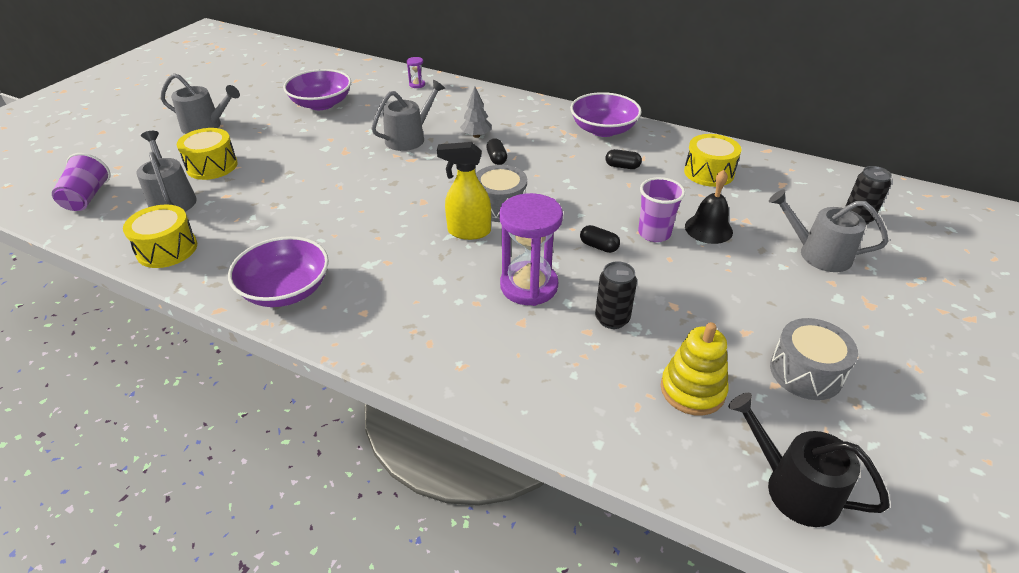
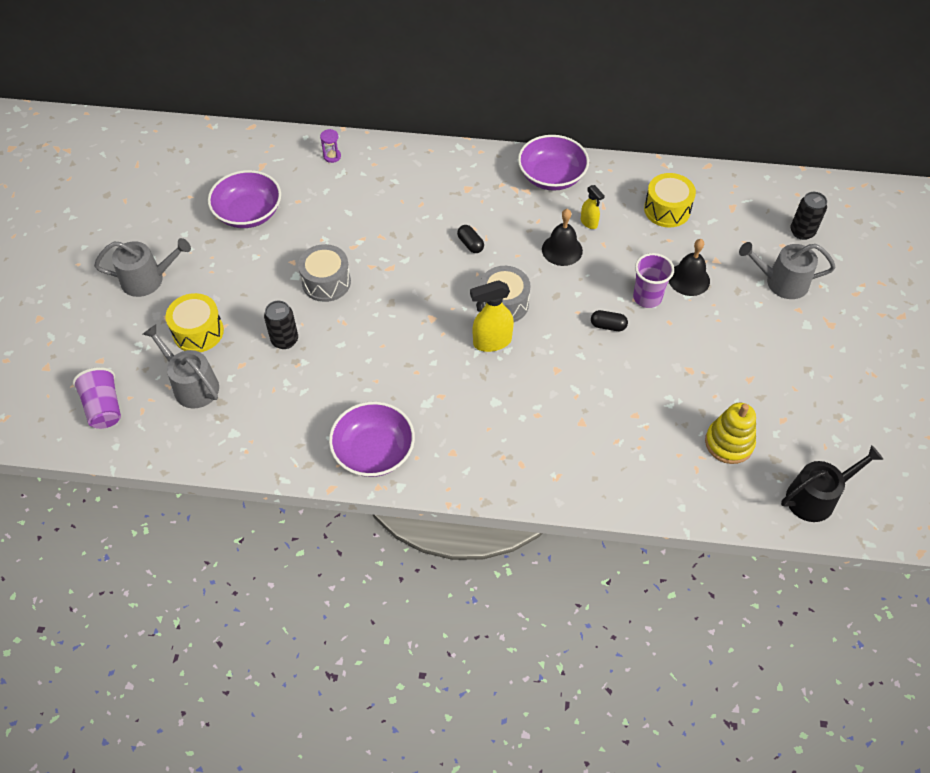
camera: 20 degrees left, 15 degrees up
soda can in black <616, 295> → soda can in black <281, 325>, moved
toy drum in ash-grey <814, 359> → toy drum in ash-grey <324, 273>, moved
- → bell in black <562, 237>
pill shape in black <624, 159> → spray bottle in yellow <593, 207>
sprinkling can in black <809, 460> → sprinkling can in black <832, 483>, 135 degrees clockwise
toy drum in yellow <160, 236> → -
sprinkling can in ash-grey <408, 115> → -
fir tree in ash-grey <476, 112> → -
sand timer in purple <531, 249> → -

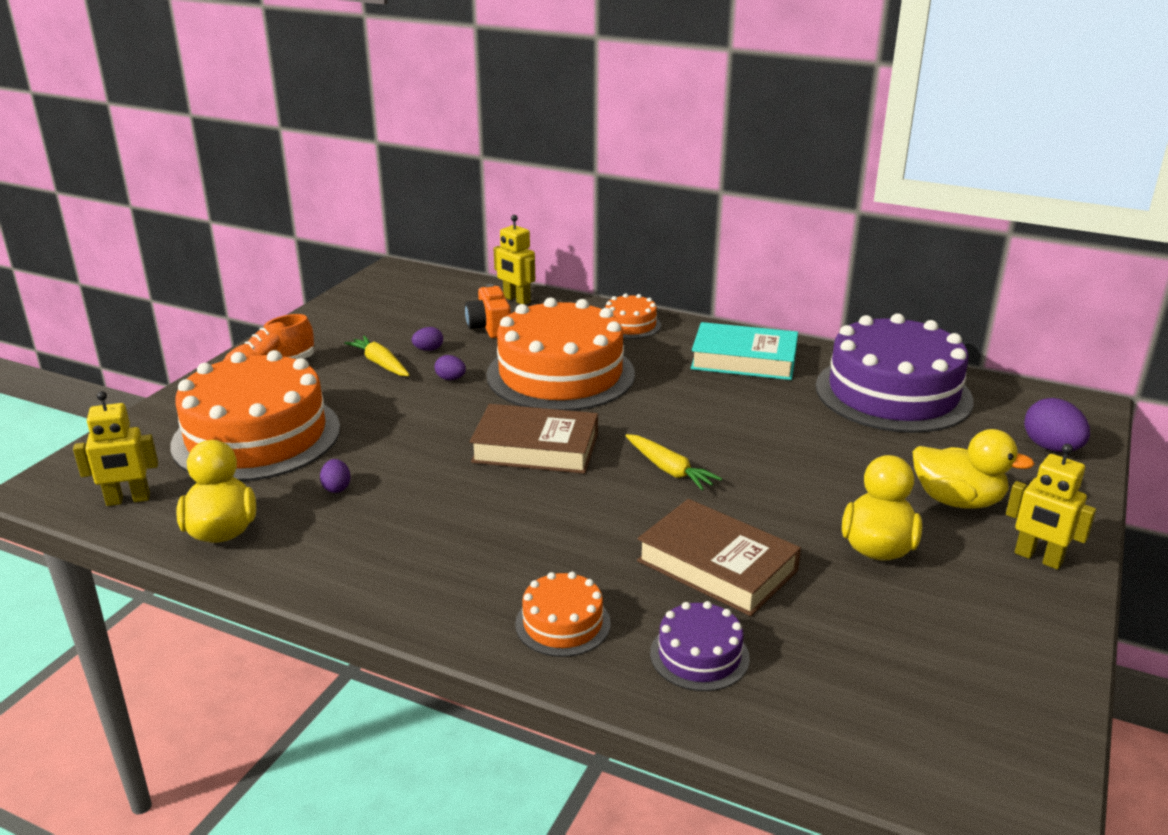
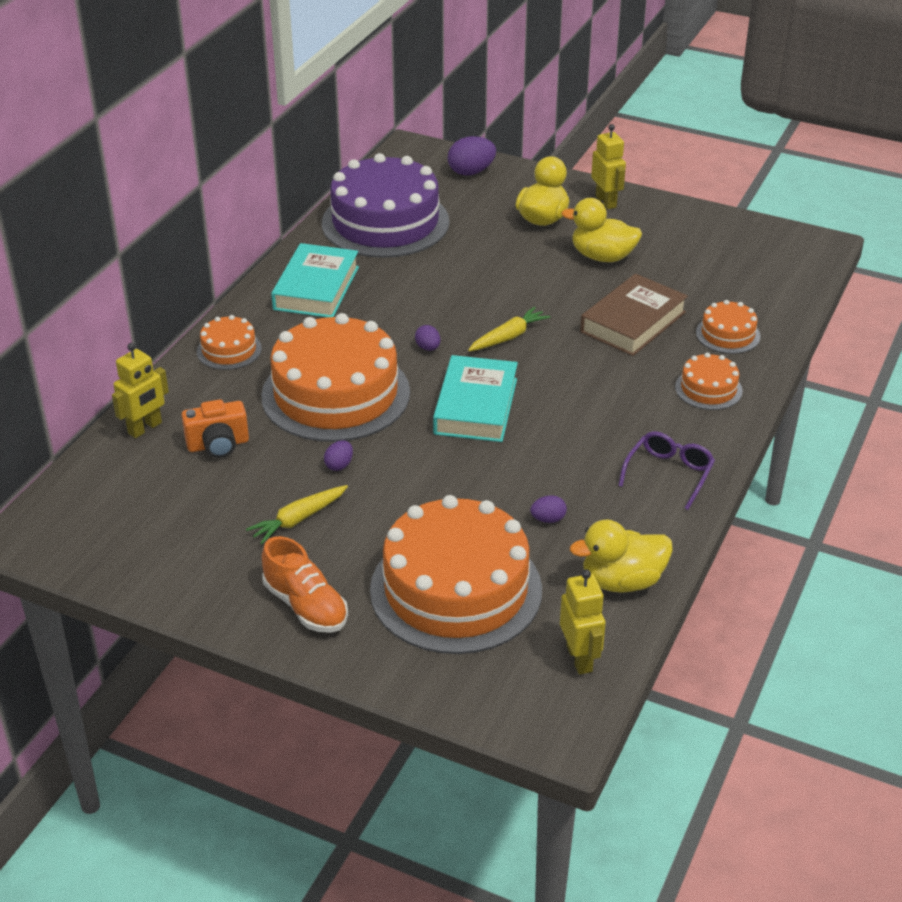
camera: 90 degrees left, 10 degrees up
egg in purple <427, 339> → egg in purple <427, 338>, moved
hardback in russet <534, 439> → hardback in aqua <475, 398>
robot in yellow <1051, 507> → robot in yellow <608, 166>, 60 degrees counterclockwise
- → glasses in purple <666, 470>
layer cake in purple <700, 646> → layer cake in orange <728, 327>

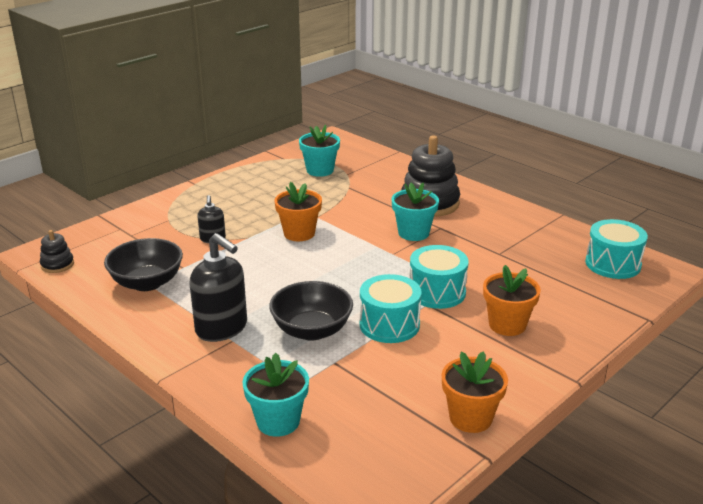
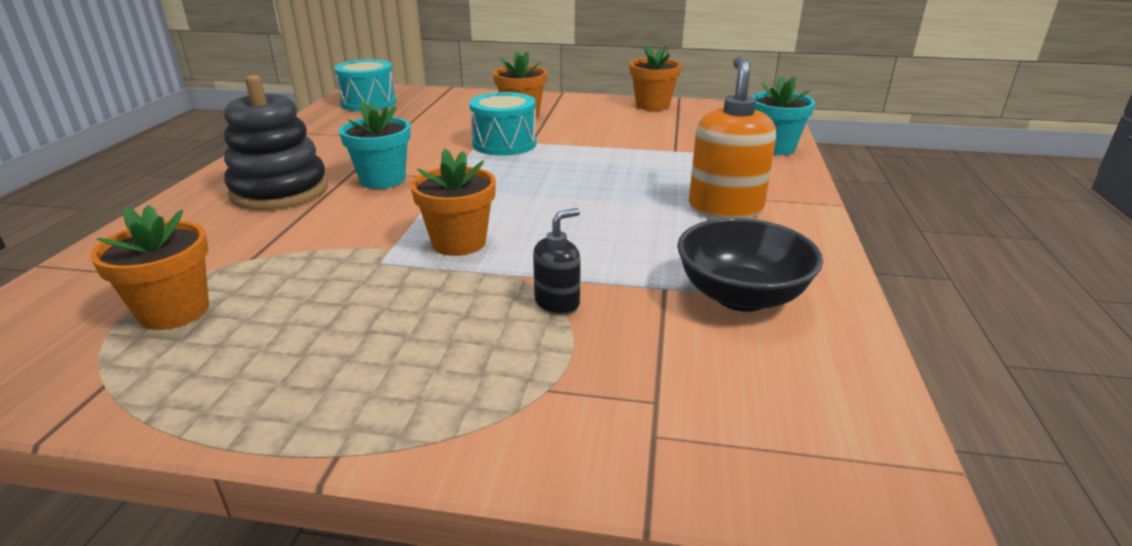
camera: 125 degrees left, 0 degrees up
potted plant in aqua <319, 151> → potted plant in orange <149, 267>
soap pump in black <218, 287> → soap pump in orange <732, 138>
stacking toy in black <57, 251> → -
serving bowl in black <311, 311> → -
toy drum in aqua <390, 308> → -

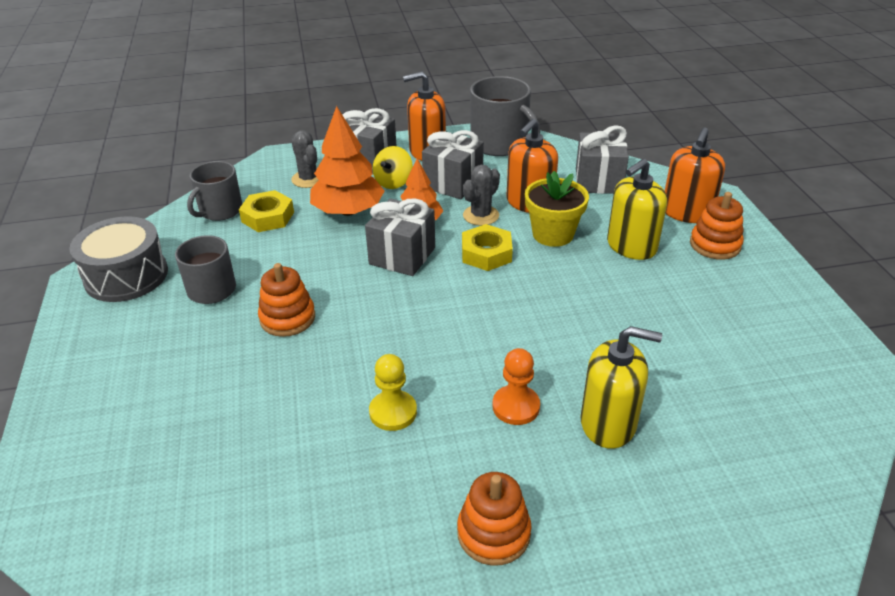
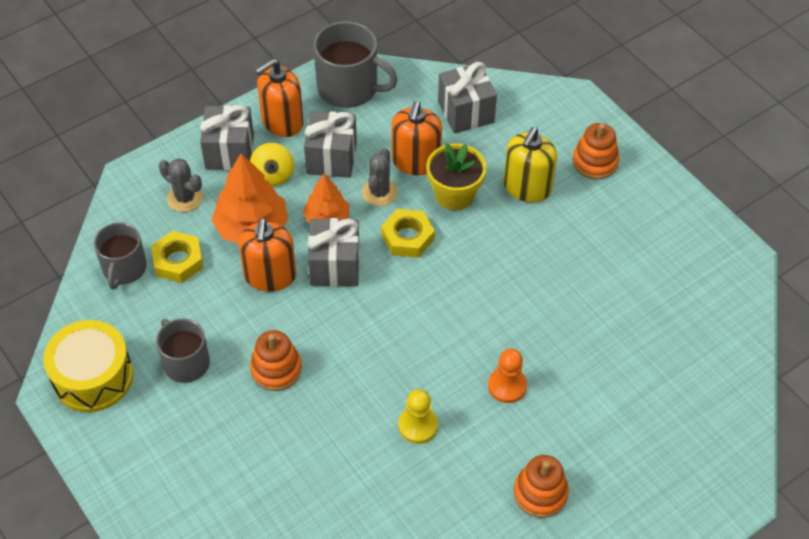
camera: 25 degrees left, 15 degrees up
toy drum in ash-grey <118, 259> → toy drum in yellow <88, 366>
soap pump in orange <695, 175> → soap pump in orange <267, 255>, moved
soap pump in yellow <621, 387> → -

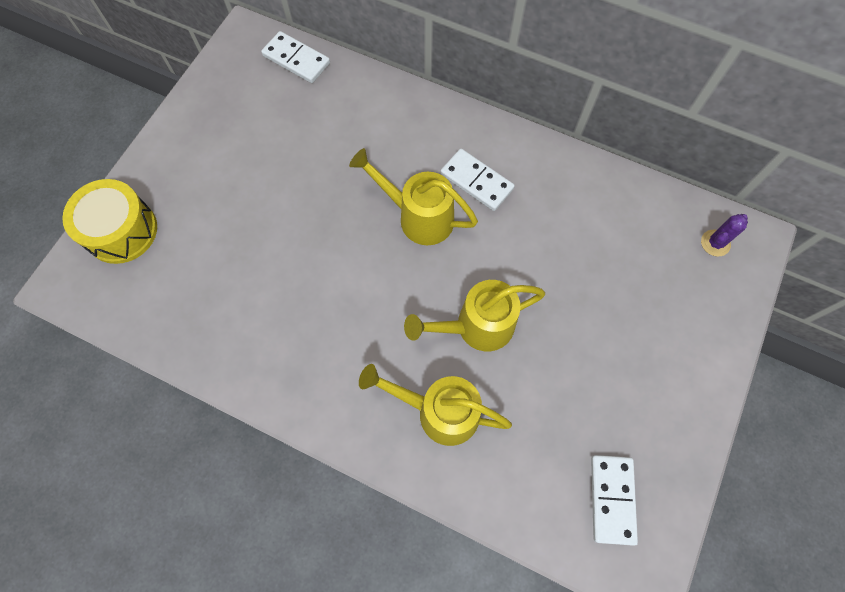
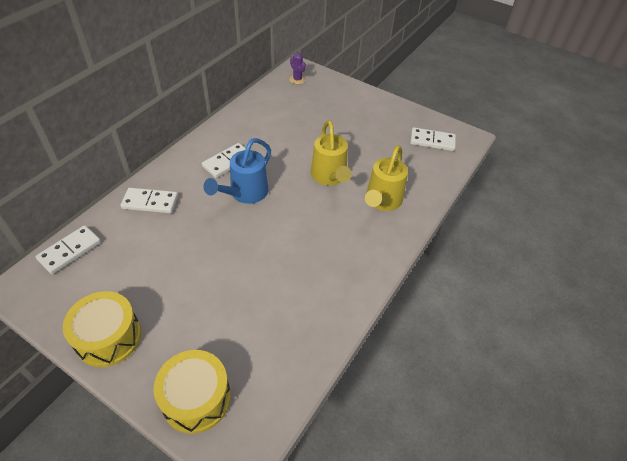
camera: 85 degrees left, 20 degrees down
- → toy drum in yellow <102, 329>
- → domino in pure white <149, 200>
sprinkling can in yellow <413, 196> → sprinkling can in blue <237, 171>

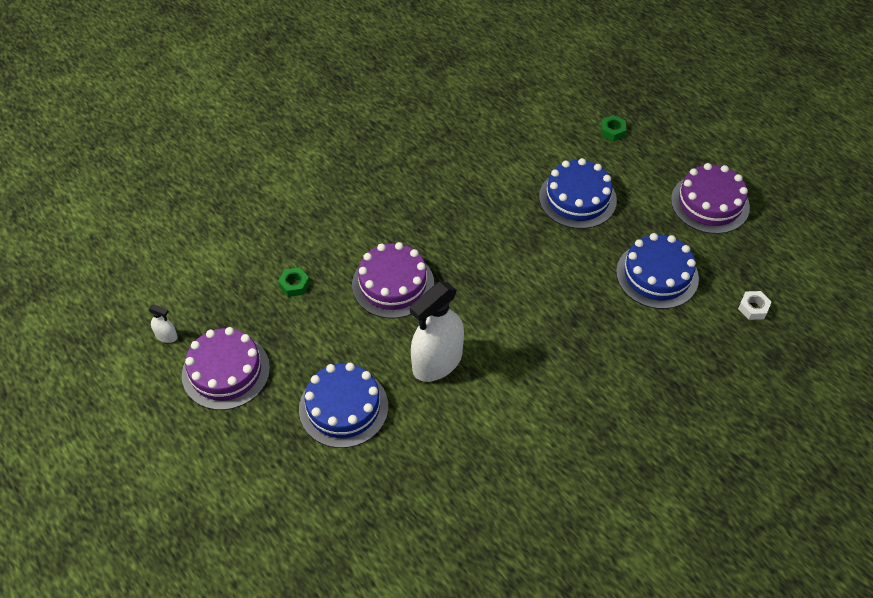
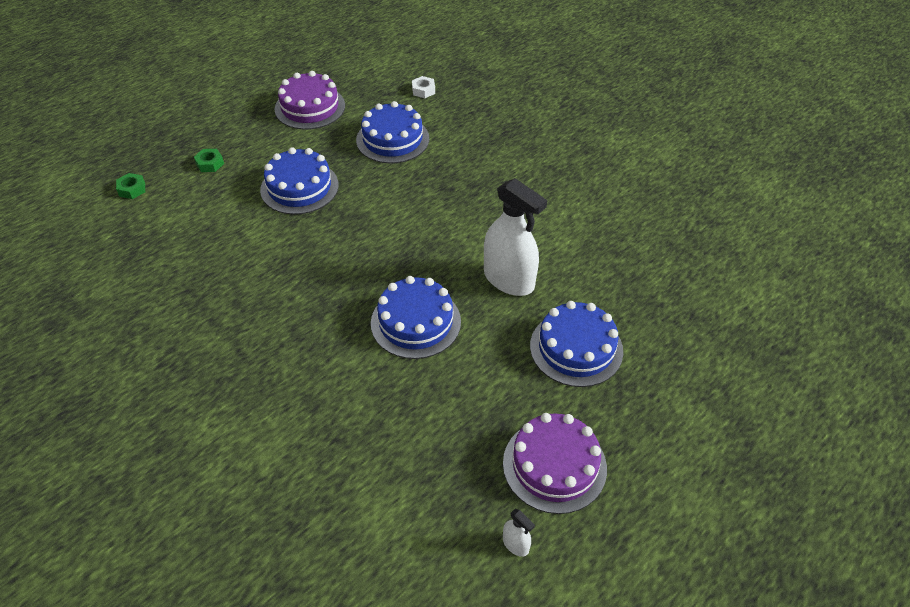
camera: 95 degrees left, 5 degrees down
nut in green <294, 282> → nut in green <130, 186>, moved
layer cake in purple <393, 280> → layer cake in blue <416, 317>
spray bottle in pure white <163, 323> → spray bottle in pure white <519, 533>, 120 degrees clockwise

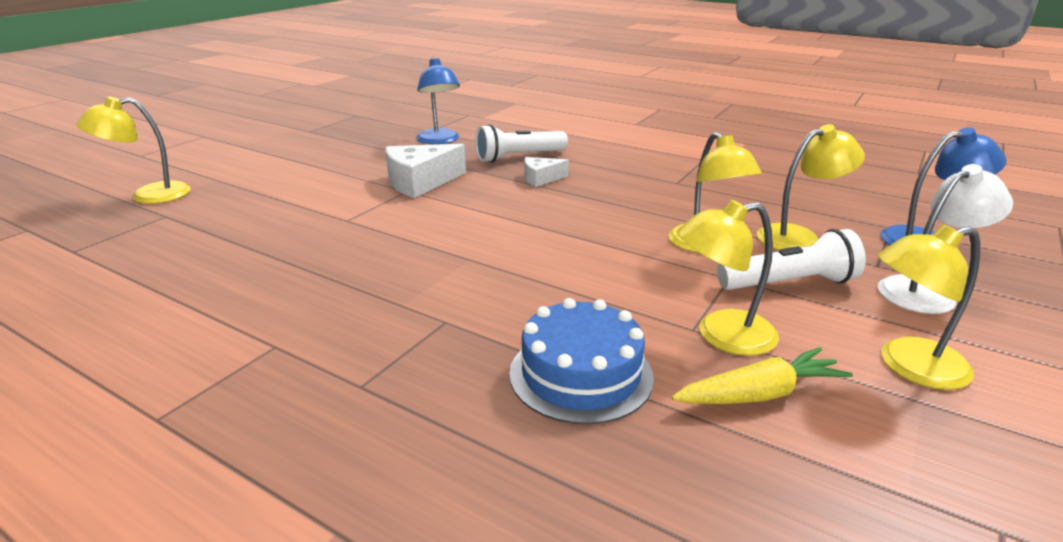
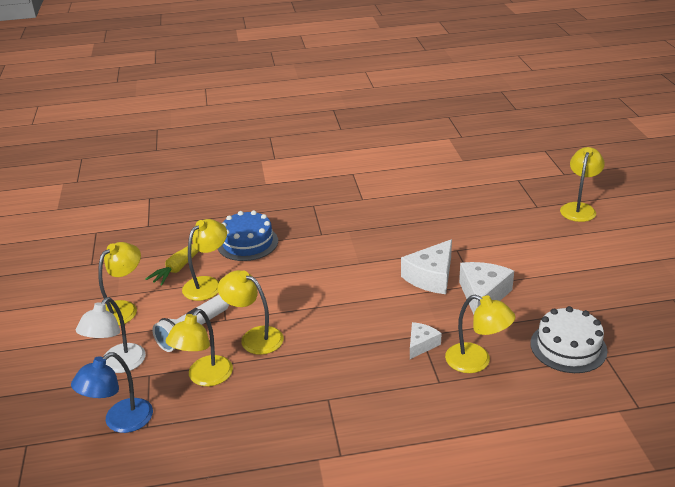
camera: 140 degrees right, 5 degrees up
- → piece of cheese in pure white <426, 266>
pocket torch in pure white <522, 143> → desk lamp in yellow <480, 334>
desk lamp in blue <438, 100> → layer cake in pure white <568, 339>

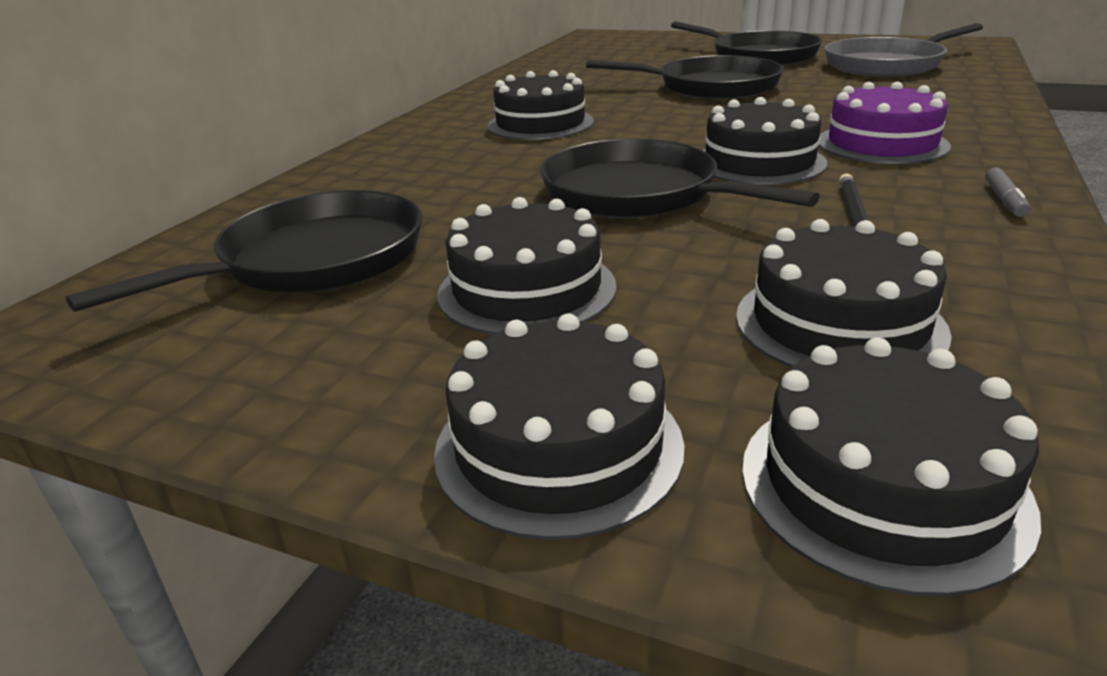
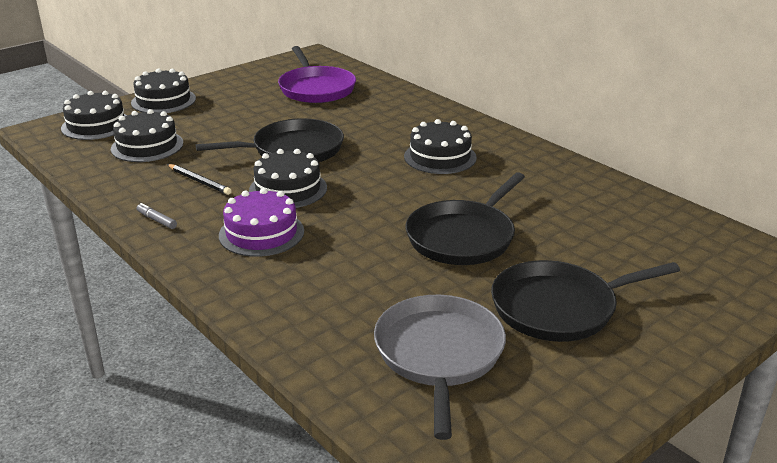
camera: 115 degrees right, 0 degrees up
pan in black <244, 251> → pan in purple <317, 74>
layer cake in black <526, 266> → -

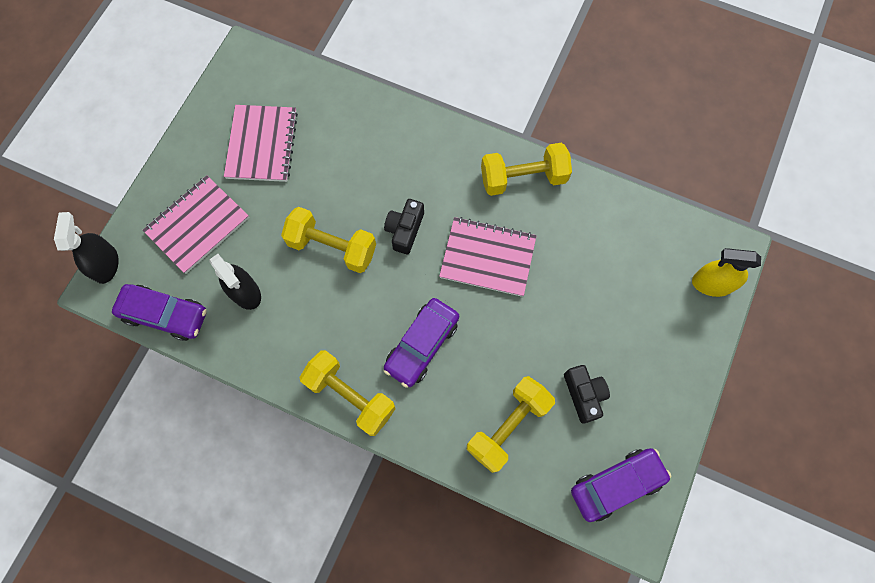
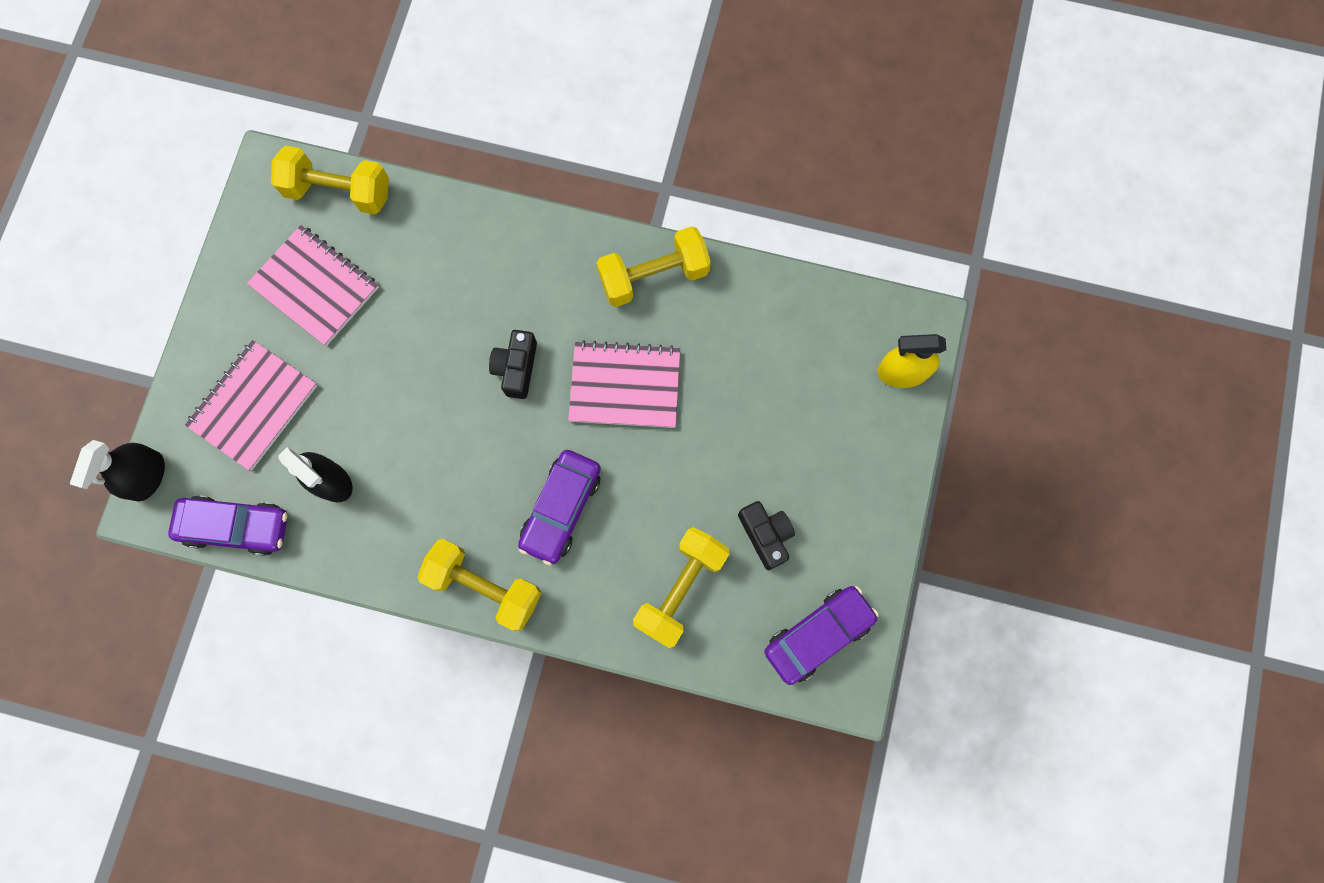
camera: 10 degrees left, 5 degrees up
spray bottle in black <86, 248> → spray bottle in black <117, 470>, 150 degrees counterclockwise
notepad in rosy <261, 143> → notepad in rosy <313, 285>, 45 degrees counterclockwise
hand weight in yellow <328, 240> → hand weight in yellow <330, 180>, moved

